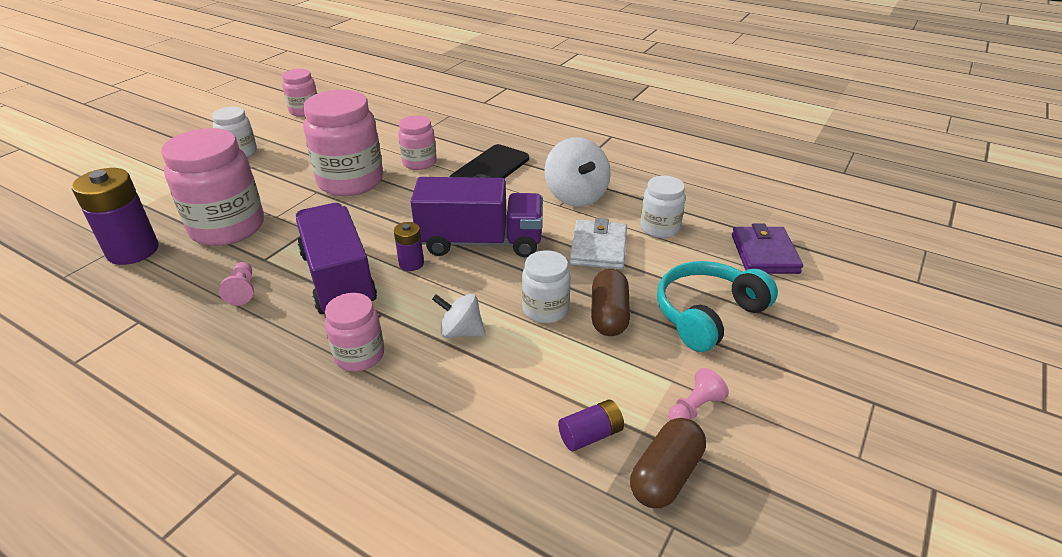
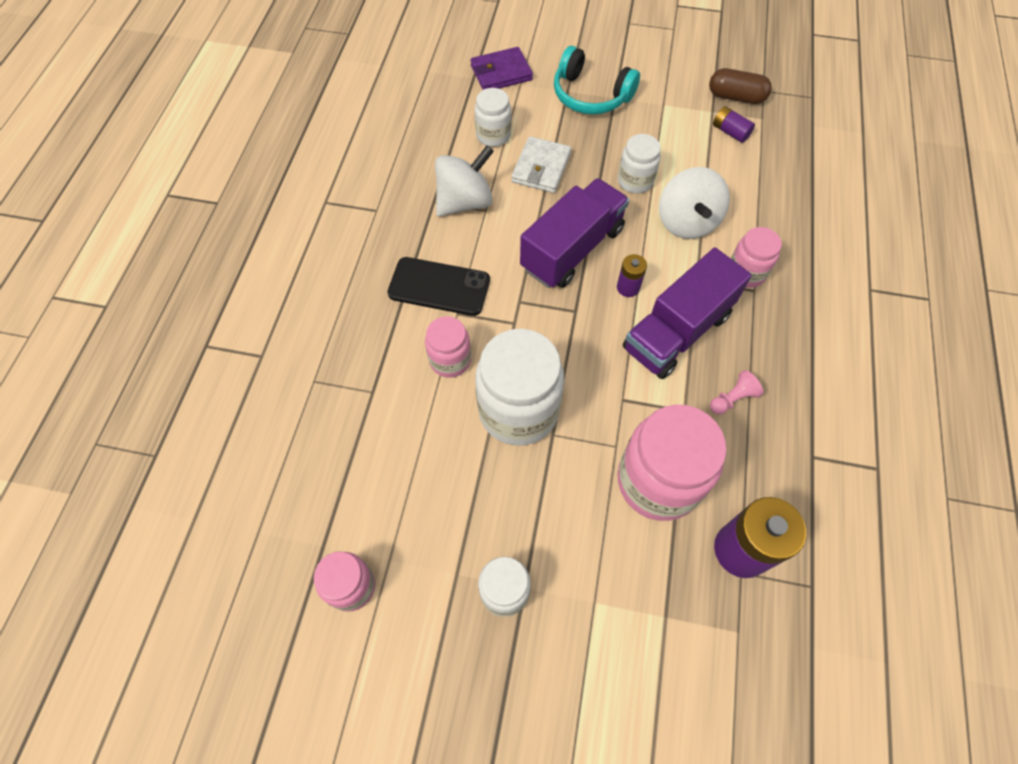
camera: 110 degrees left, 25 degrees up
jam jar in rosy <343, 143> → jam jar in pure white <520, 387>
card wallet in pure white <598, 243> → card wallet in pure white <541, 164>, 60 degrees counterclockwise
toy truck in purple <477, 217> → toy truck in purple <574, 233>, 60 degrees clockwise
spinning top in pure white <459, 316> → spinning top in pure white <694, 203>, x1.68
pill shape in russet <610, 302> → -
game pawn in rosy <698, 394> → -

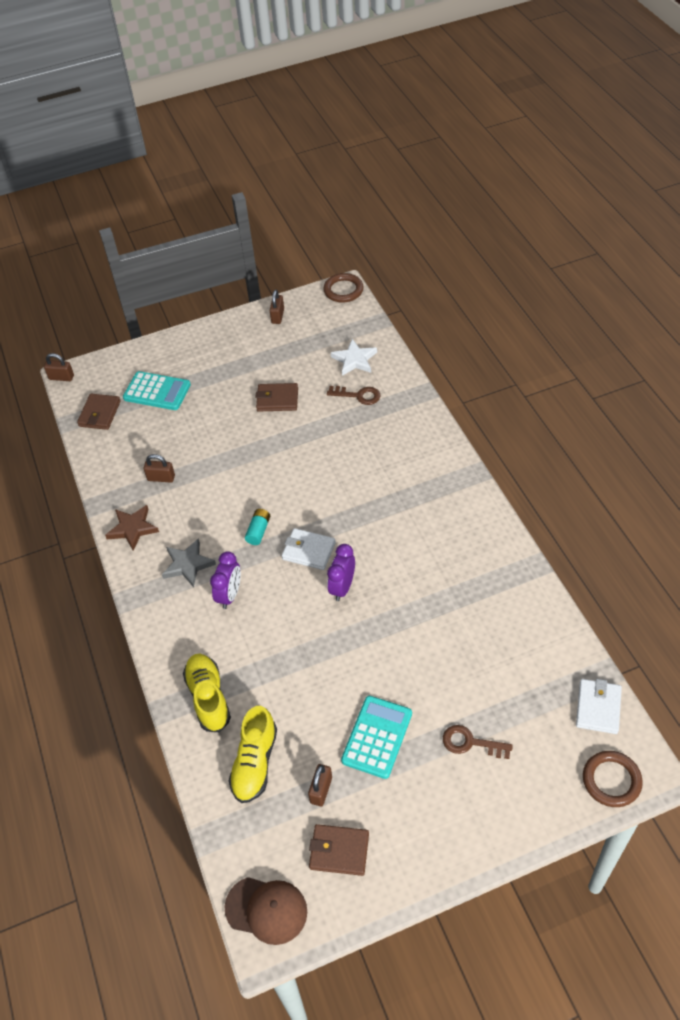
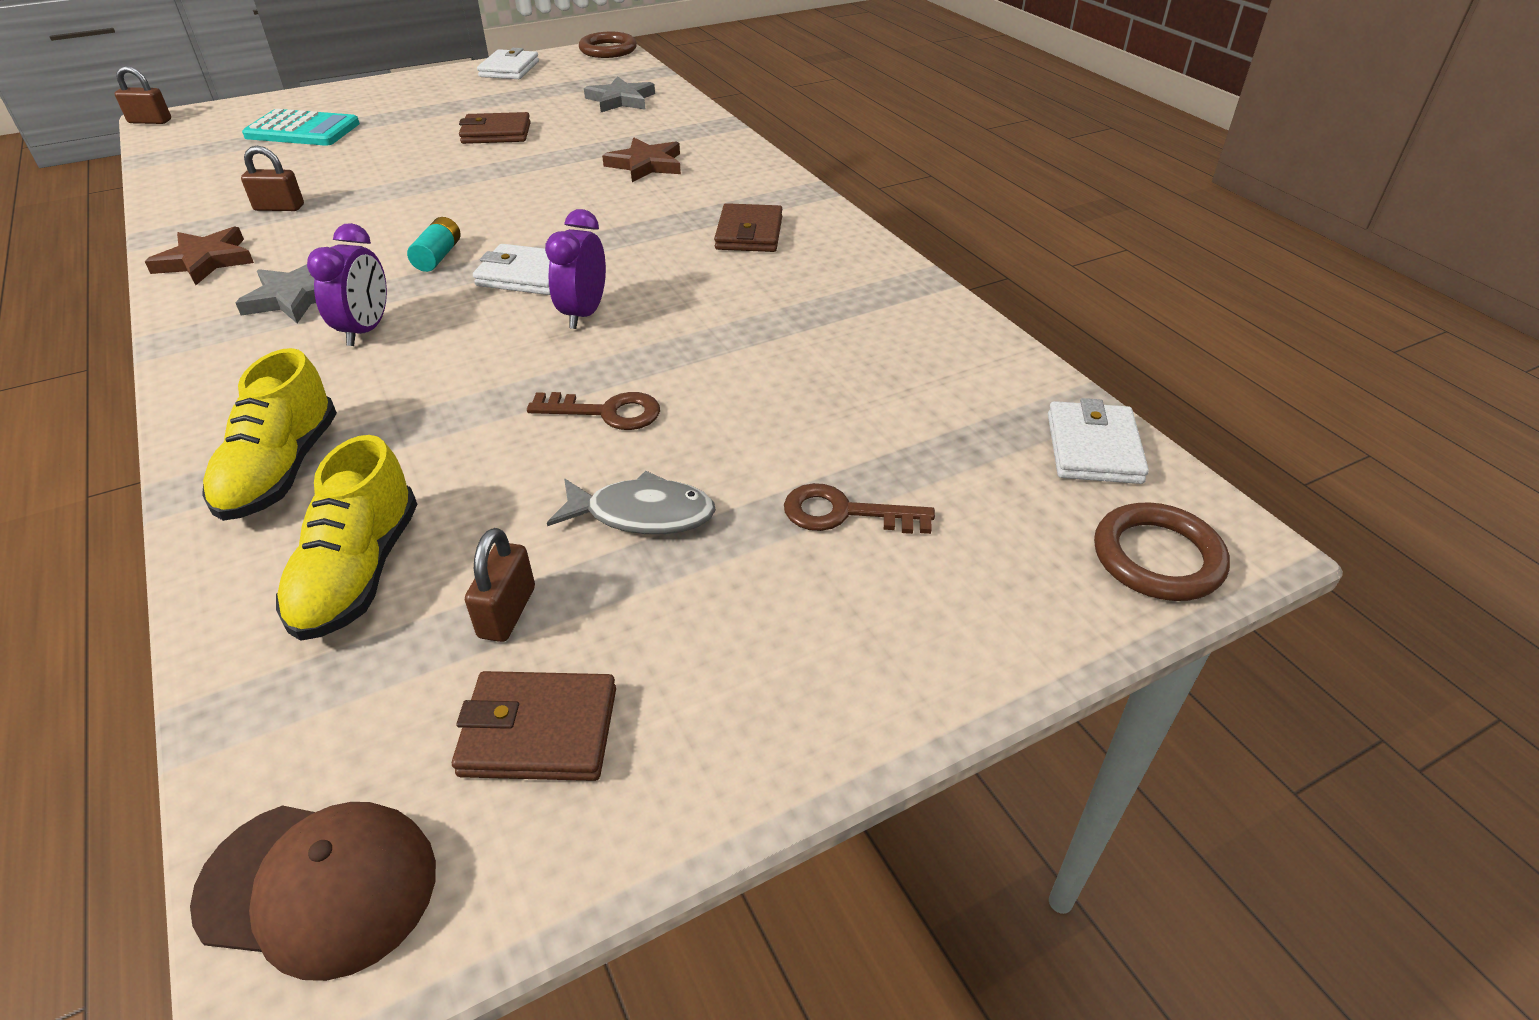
camera: 10 degrees left, 10 degrees down
sneaker in yellow <207, 693> → sneaker in yellow <269, 434>, 150 degrees counterclockwise
small lock in russet <277, 307> → card wallet in pure white <508, 63>
door key in russet <353, 395> → door key in russet <593, 411>, moved
calculator in aqua <376, 737> → toy fish in ash-grey <631, 502>
star shape in pure white <354, 357> → star shape in ash-grey <619, 94>
- → star shape in russet <641, 160>
card wallet in russet <99, 412> → card wallet in russet <748, 227>, moved

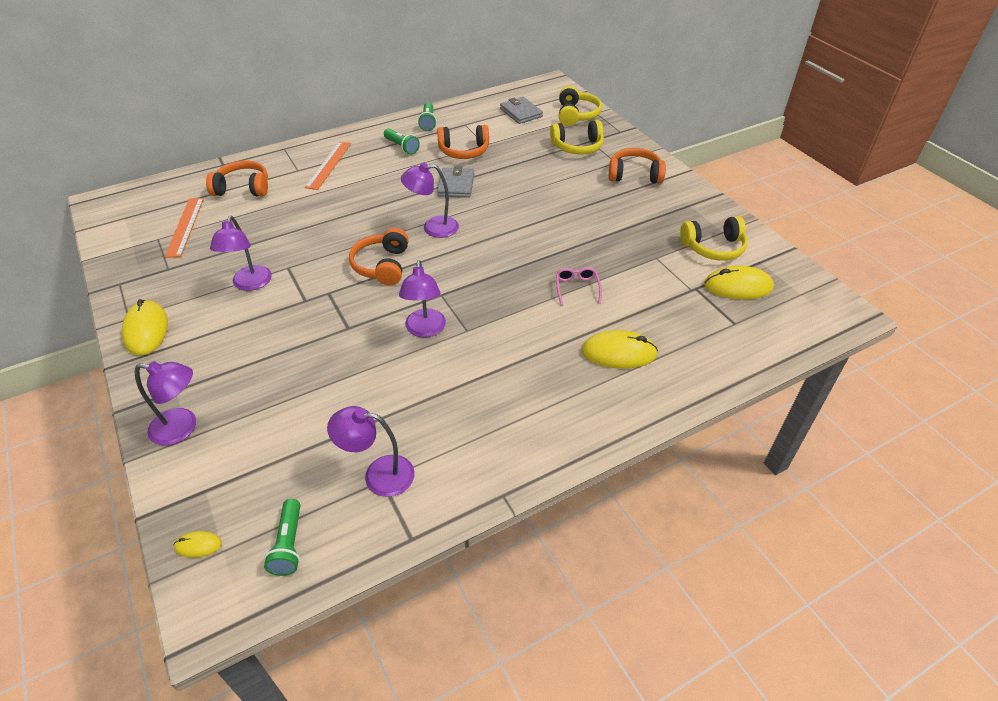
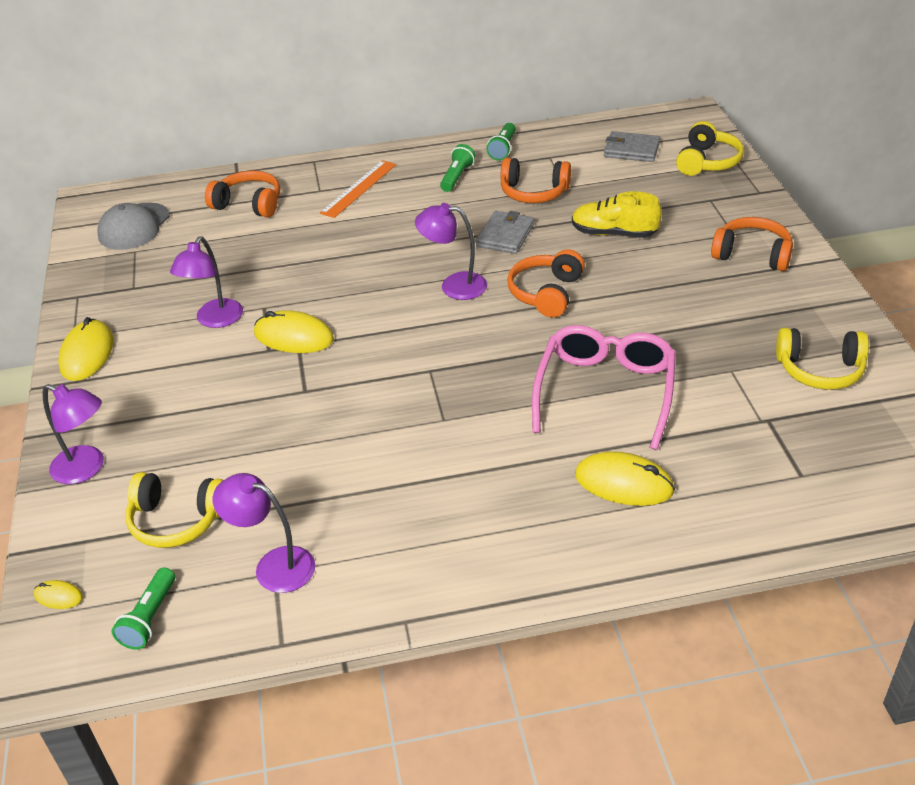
camera: 20 degrees right, 5 degrees down
- → cap in ash-grey <133, 226>
over-ear headphones in yellow <577, 137> → over-ear headphones in yellow <174, 510>, moved
mouse in yellow <739, 283> → mouse in yellow <294, 331>, moved
pocket torch in green <402, 141> → pocket torch in green <458, 168>, 135 degrees counterclockwise
over-ear headphones in orange <379, 256> → over-ear headphones in orange <546, 283>, moved
glasses in rosy <579, 286> → glasses in rosy <604, 387>, x2.27
- → sneaker in yellow <617, 214>
card wallet in ash-grey <521, 110> → card wallet in ash-grey <632, 146>, 60 degrees counterclockwise
straightedge in orange <184, 228> → -
desk lamp in purple <422, 298> → -

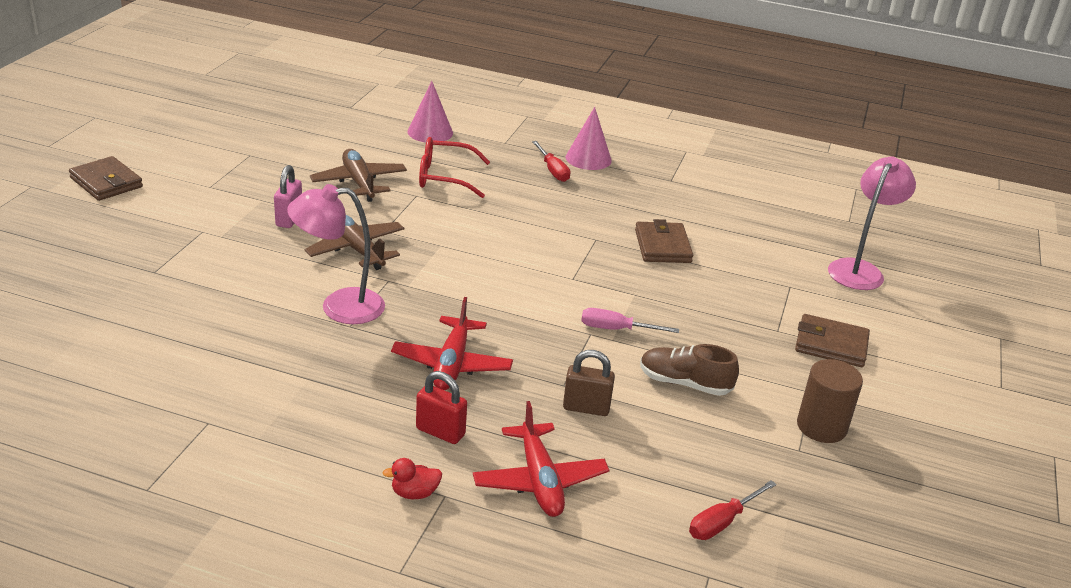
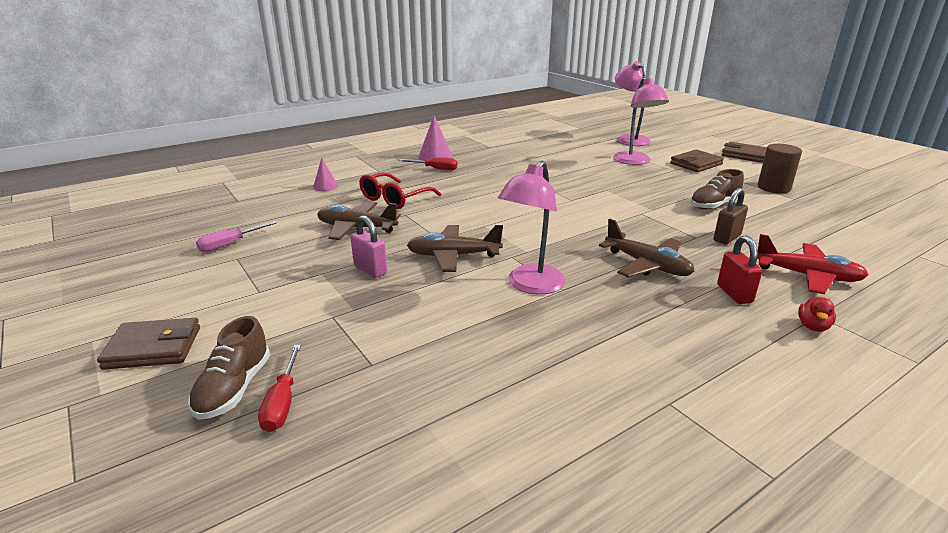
camera: 50 degrees left, 5 degrees down
- → sneaker in russet <229, 368>
hand screwdriver in rosy <630, 320> → hand screwdriver in rosy <236, 236>, moved
hand screwdriver in crimson <733, 510> → hand screwdriver in crimson <279, 388>, moved
solid cone in rosy <430, 111> → solid cone in rosy <325, 174>, x0.63
toy plane in crimson <452, 343> → toy plane in russet <647, 248>
- → desk lamp in rosy <641, 121>
small lock in crimson <441, 407> → small lock in crimson <740, 270>, 75 degrees counterclockwise
card wallet in russet <664, 241> → card wallet in russet <744, 152>, moved

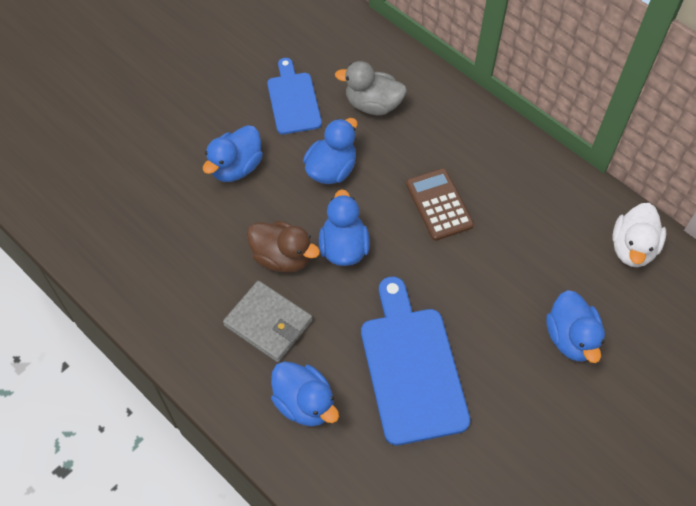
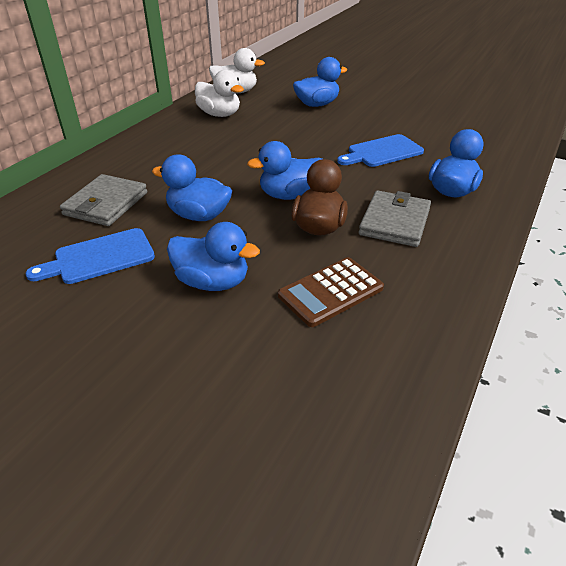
camera: 105 degrees left, 20 degrees down
rubber duck in ash-grey <371, 88> → card wallet in ash-grey <103, 200>
- → rubber duck in pure white <219, 93>
calculator in russet <440, 204> → calculator in russet <331, 292>, moved
cutting board in blue <415, 361> → cutting board in blue <380, 150>, x0.62

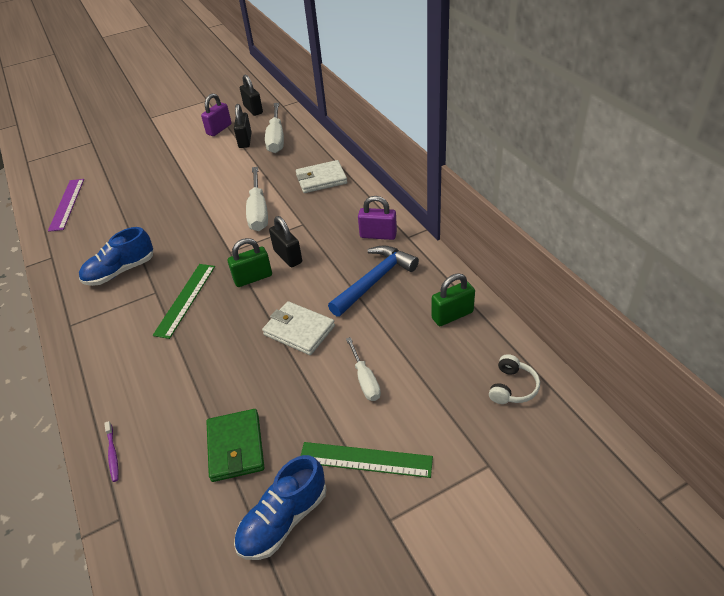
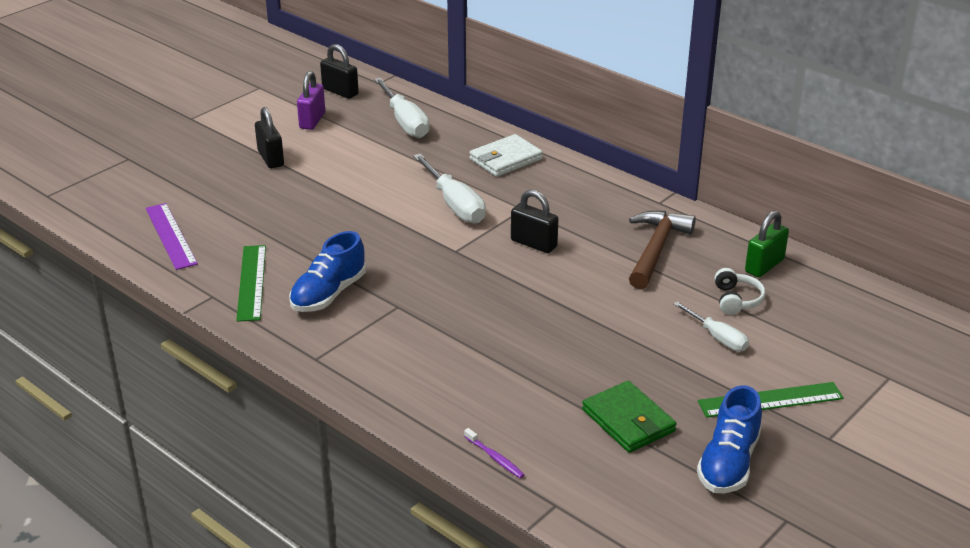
camera: 25 degrees left, 10 degrees down
straightedge in green <184, 301> → straightedge in green <251, 283>, moved
small lock in black <242, 126> → small lock in black <269, 137>, moved
hammer in blue <373, 281> → hammer in russet <662, 250>
over-ear headphones in pure white <514, 379> → over-ear headphones in pure white <739, 291>, moved
small lock in green <250, 262> → -
card wallet in pure white <298, 328> → -
small lock in purple <377, 218> → -

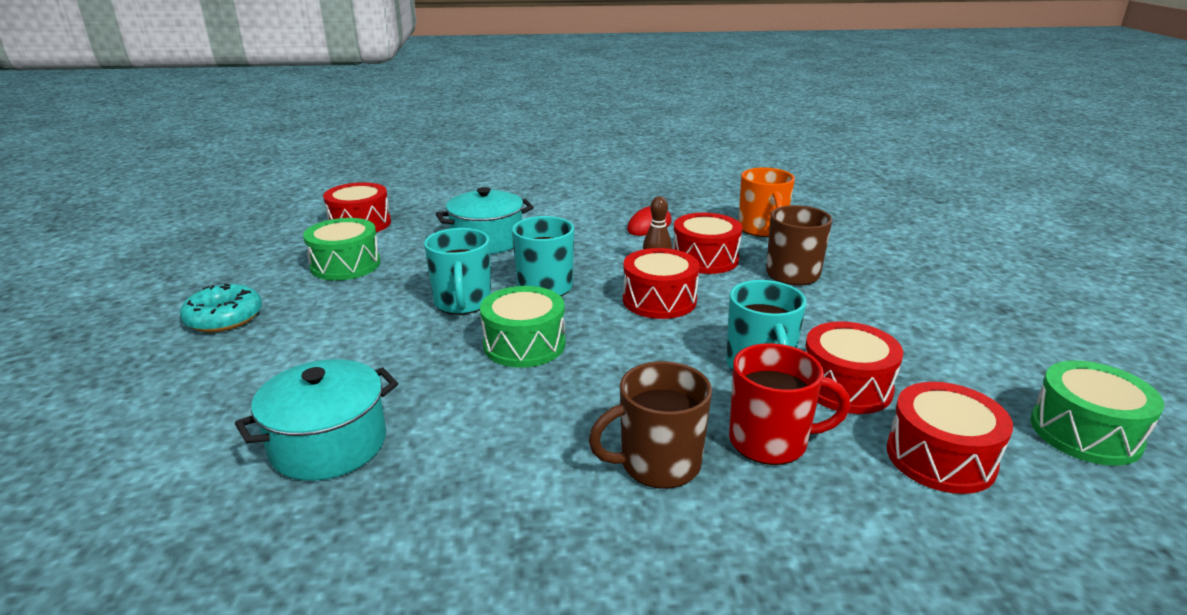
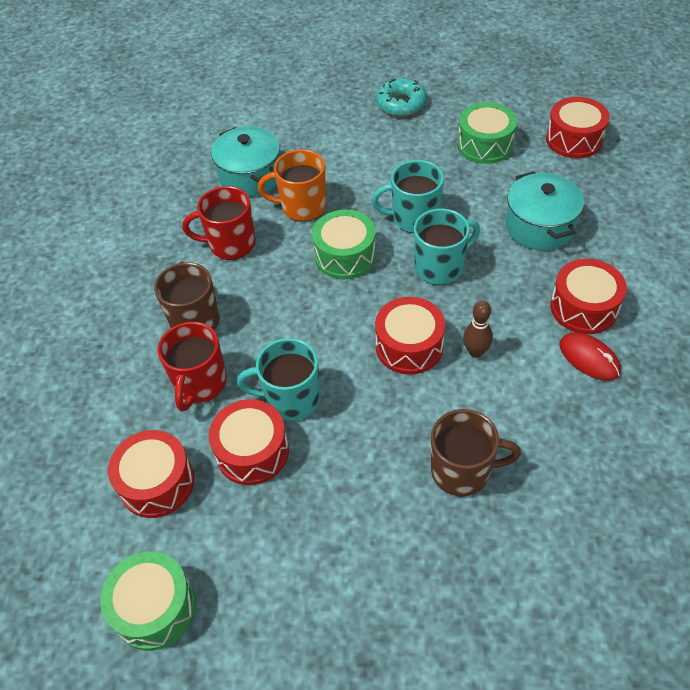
camera: 100 degrees right, 25 degrees up
- → mug in crimson <219, 223>
mug in orange <767, 202> → mug in orange <292, 185>, moved
toy drum in crimson <707, 243> → toy drum in crimson <588, 296>, moved

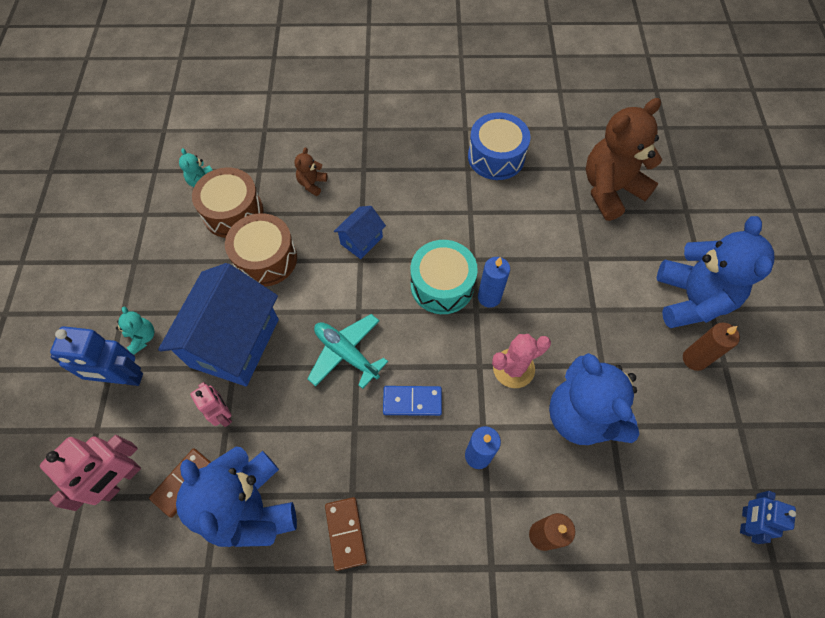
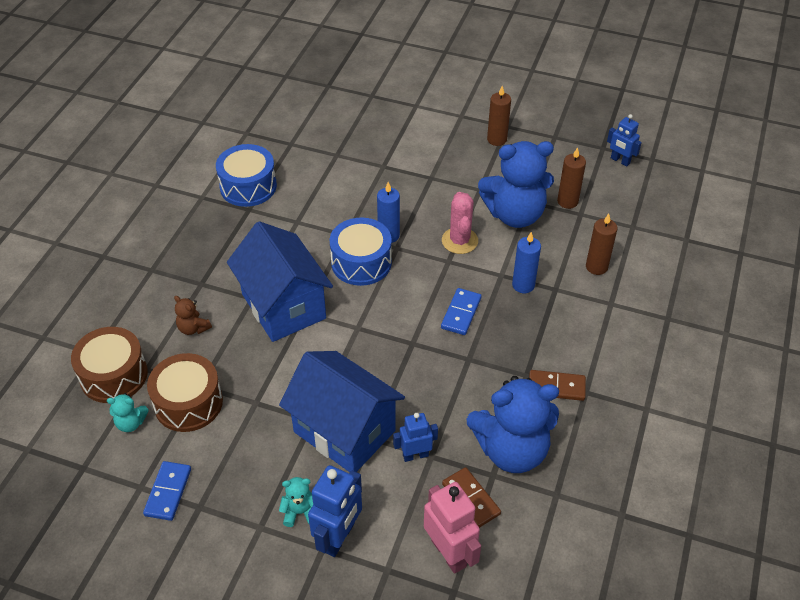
camera: 70 degrees left, 15 degrees down
toy drum in russet <261, 250> → toy drum in russet <109, 365>, moved
- → domino in blue <167, 491>
house in blue <360, 232> → house in blue <280, 281>, x2.10
toy drum in aqua <444, 277> → toy drum in blue <361, 252>
robot in rosy <211, 404> → robot in blue <415, 437>
- → wax candle in russet <571, 178>
toy plane in aqua <347, 351> → -
teddy in russet <624, 159> → -
teddy in blue <715, 272> → -

